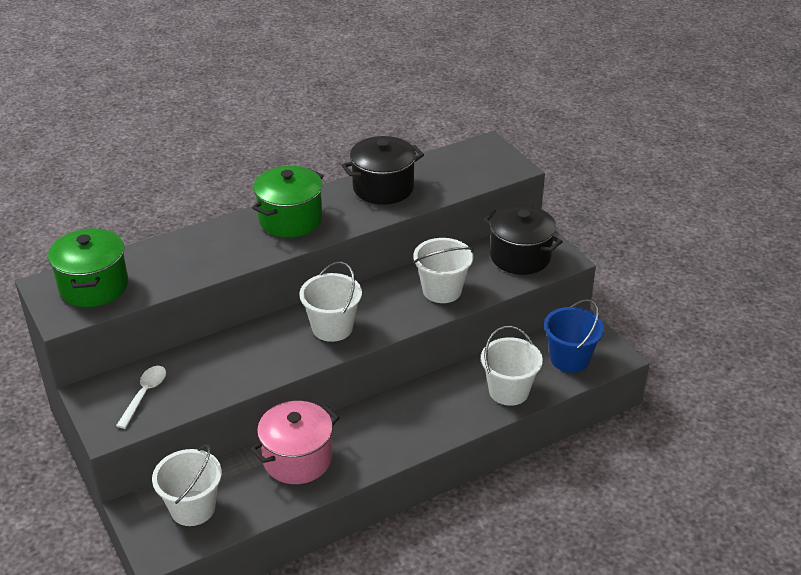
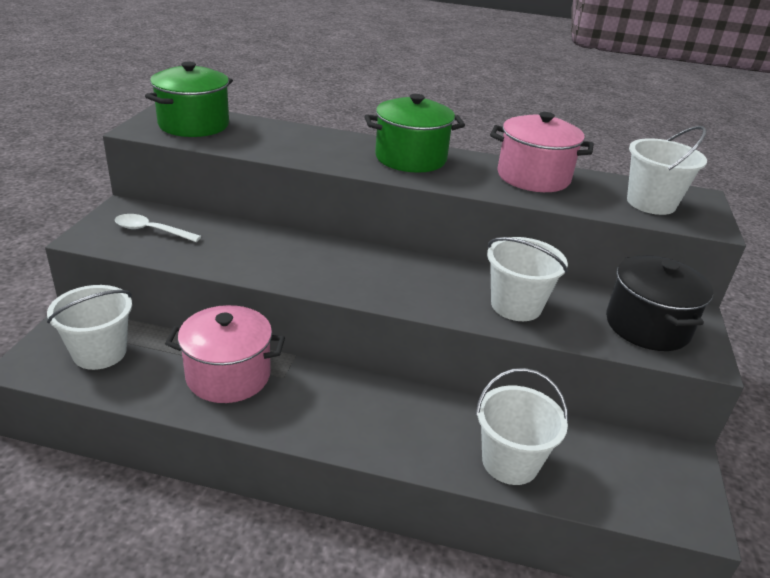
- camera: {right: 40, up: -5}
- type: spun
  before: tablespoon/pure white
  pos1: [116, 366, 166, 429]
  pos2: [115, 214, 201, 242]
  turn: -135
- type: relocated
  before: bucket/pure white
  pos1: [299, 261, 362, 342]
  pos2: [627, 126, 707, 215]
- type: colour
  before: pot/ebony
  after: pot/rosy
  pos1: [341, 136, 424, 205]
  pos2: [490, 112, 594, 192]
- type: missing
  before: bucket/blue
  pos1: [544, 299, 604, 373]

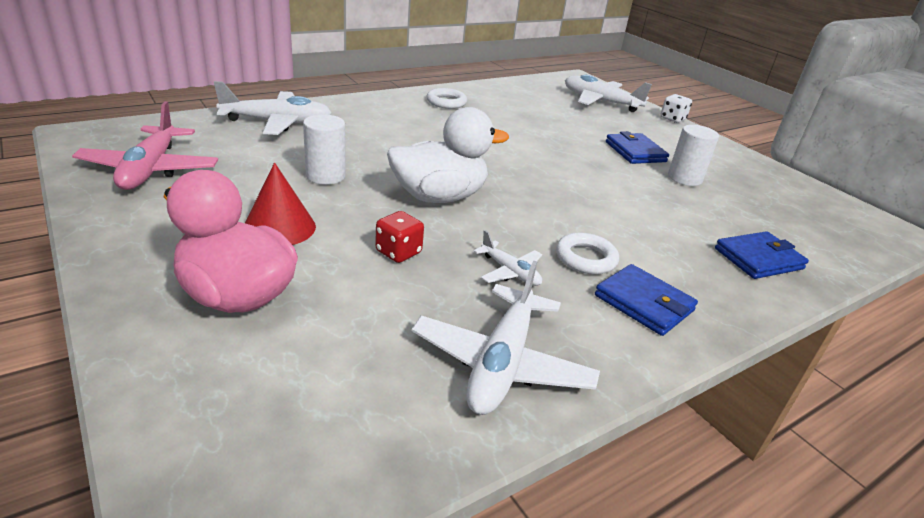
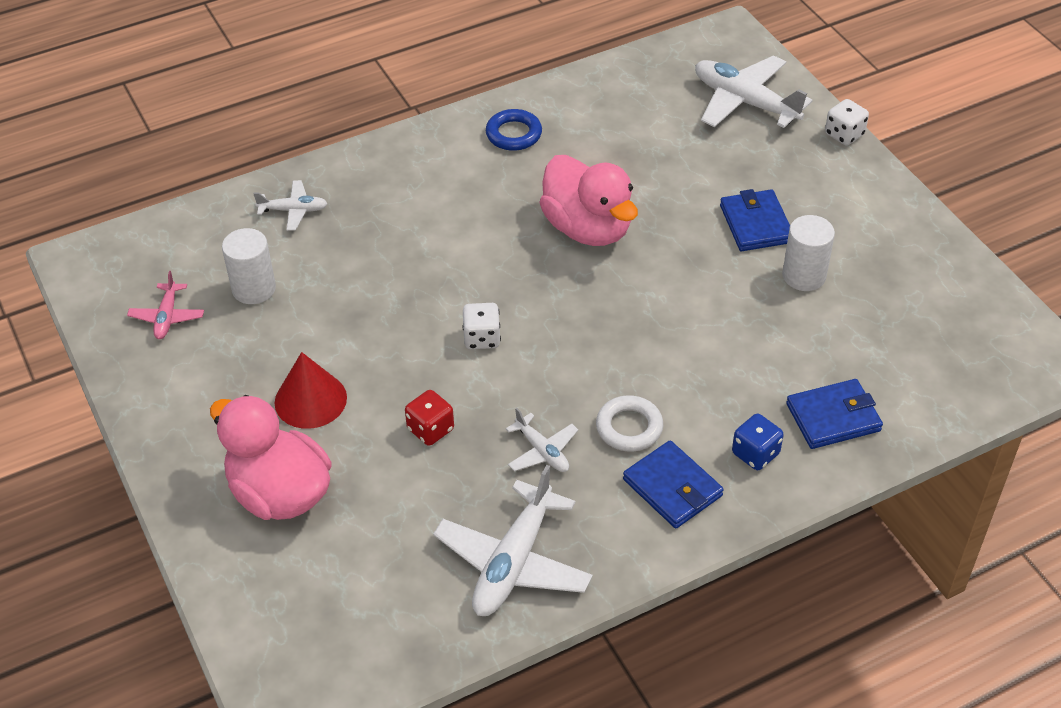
- camera: {right: 10, up: 15}
- type: size
  before: plane/rosy
  pos1: [72, 101, 218, 190]
  pos2: [127, 271, 204, 339]
  scale: 0.53
- type: size
  before: plane/pure white
  pos1: [214, 81, 332, 135]
  pos2: [253, 180, 328, 231]
  scale: 0.53
- type: relocated
  before: cylinder/pure white
  pos1: [303, 114, 346, 185]
  pos2: [222, 228, 276, 304]
- type: exchanged
  before: toy duck/pure white
  after: die/pure white
  pos1: [387, 107, 509, 203]
  pos2: [463, 303, 501, 349]
- type: colour
  before: torus/pure white
  after: torus/blue
  pos1: [427, 88, 467, 109]
  pos2: [486, 109, 542, 151]
- type: appeared
  after: toy duck/rosy
  pos2: [539, 155, 638, 246]
- type: appeared
  after: die/blue
  pos2: [732, 414, 784, 470]

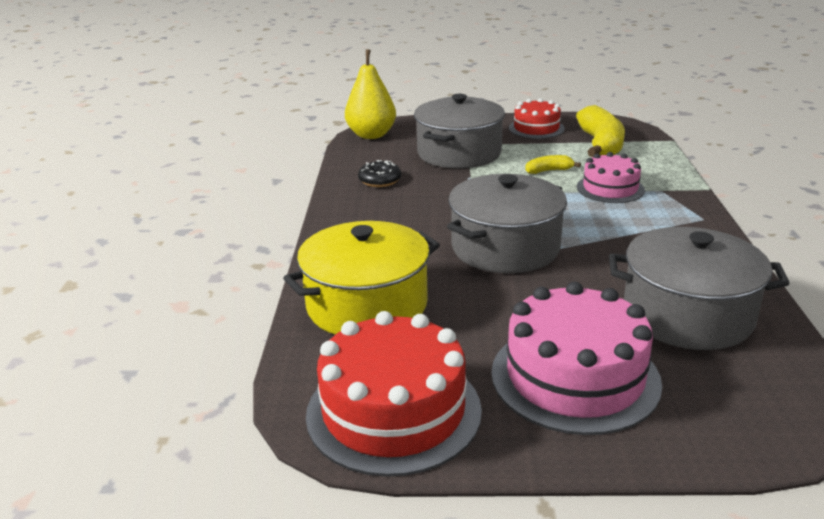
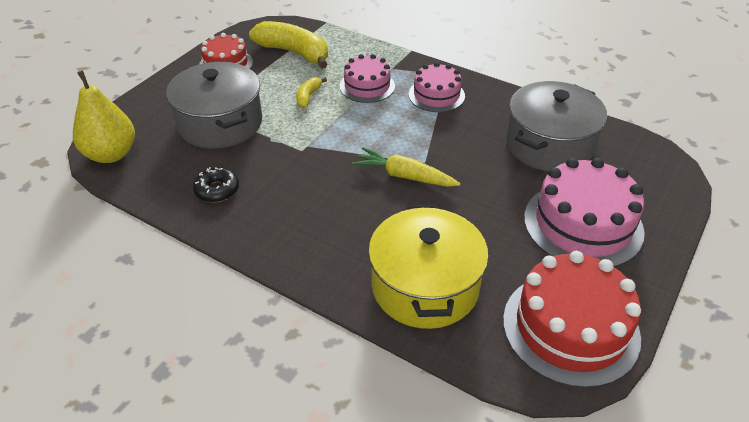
- camera: {right: -60, up: 15}
- type: exchanged
  before: pot/ash-grey
  after: toy carrot/yellow
  pos1: [447, 174, 567, 273]
  pos2: [352, 147, 461, 187]
- type: appeared
  after: layer cake/rosy
  pos2: [409, 62, 465, 112]

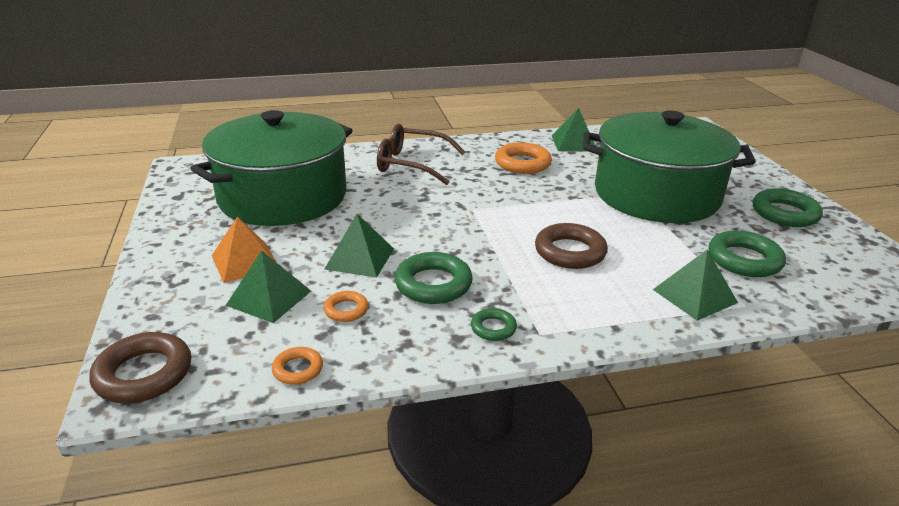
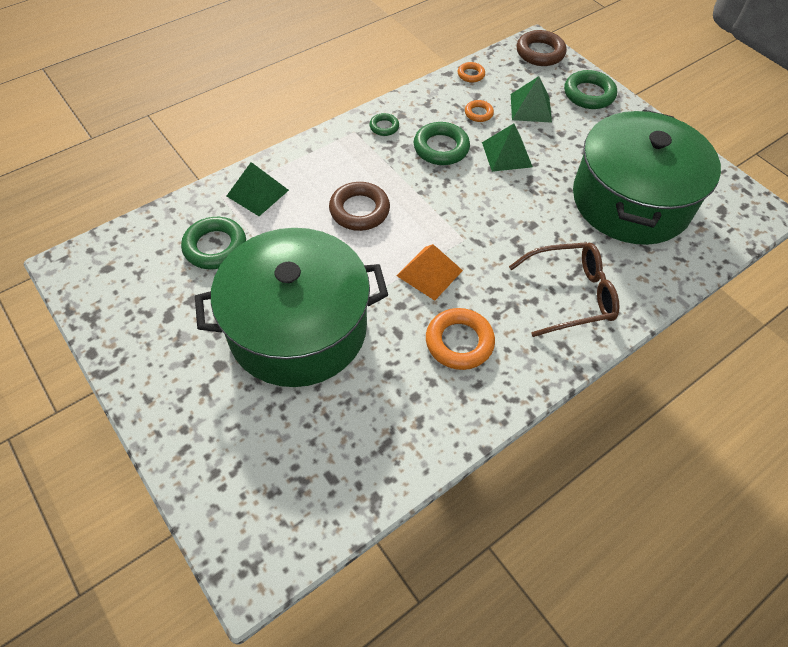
- camera: {right: 155, up: 25}
- type: relocated
  before: solid pyramid/bright orange
  pos1: [212, 216, 276, 283]
  pos2: [397, 244, 463, 301]
- type: missing
  before: solid pyramid/green
  pos1: [552, 108, 595, 151]
- type: relocated
  before: torus/green
  pos1: [753, 188, 823, 227]
  pos2: [564, 70, 617, 109]

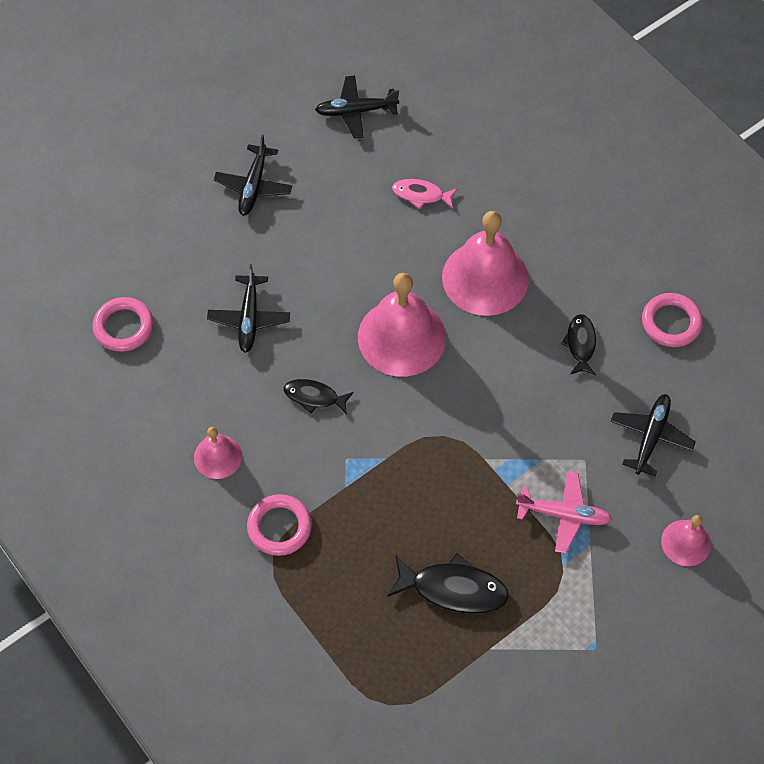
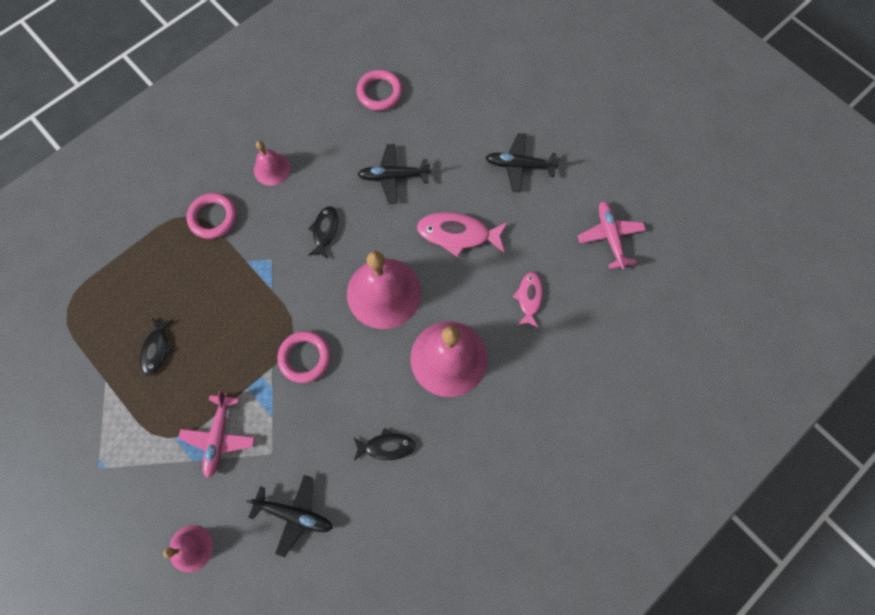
- camera: {right: 85, up: 10}
- type: colour
  before: plane/ebony
  after: plane/rosy
  pos1: [315, 76, 399, 139]
  pos2: [578, 201, 646, 270]
- type: size
  before: fish/ebony
  pos1: [387, 553, 509, 614]
  pos2: [140, 318, 173, 376]
  scale: 0.62
- type: relocated
  before: torus/rosy
  pos1: [642, 293, 703, 347]
  pos2: [277, 331, 331, 383]
- type: appeared
  after: fish/rosy
  pos2: [417, 212, 508, 257]

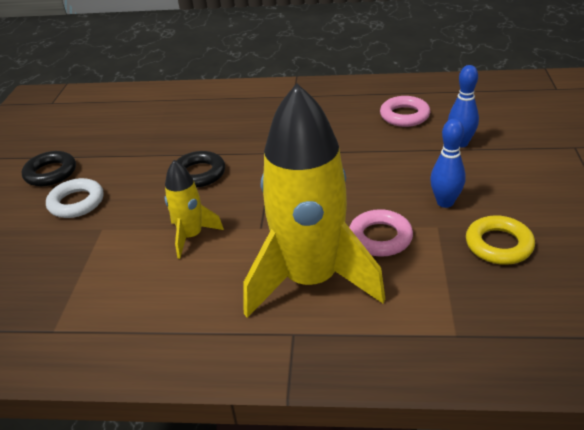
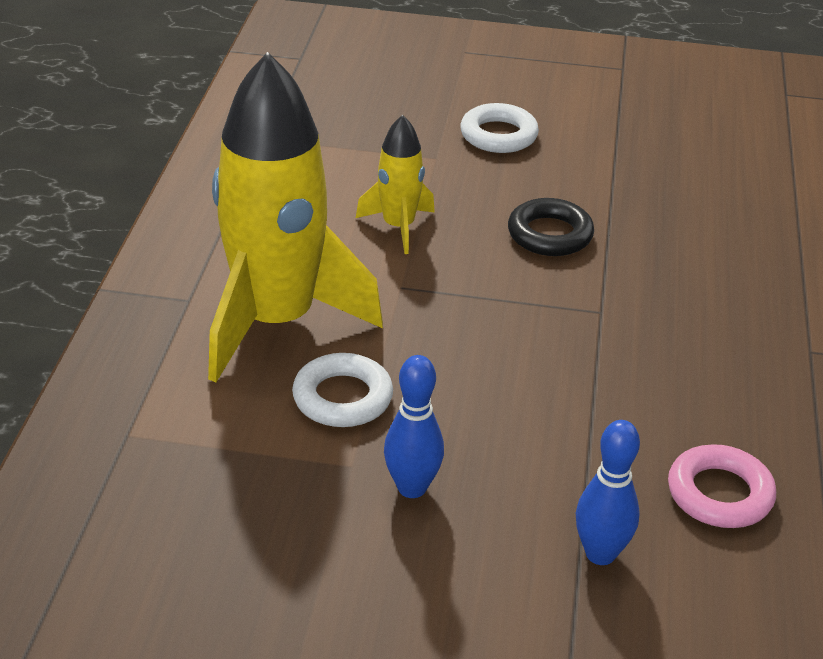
- camera: {right: 90, up: 0}
- type: missing
  before: torus/ebony
  pos1: [22, 151, 76, 186]
- type: colour
  before: torus/rosy
  after: torus/pure white
  pos1: [349, 209, 413, 257]
  pos2: [292, 353, 393, 427]
- type: missing
  before: torus/yellow
  pos1: [466, 215, 535, 265]

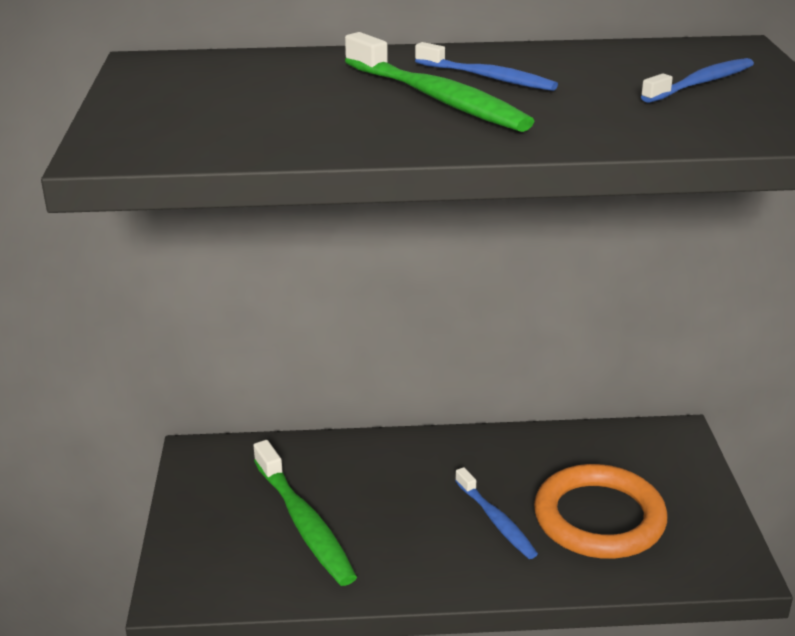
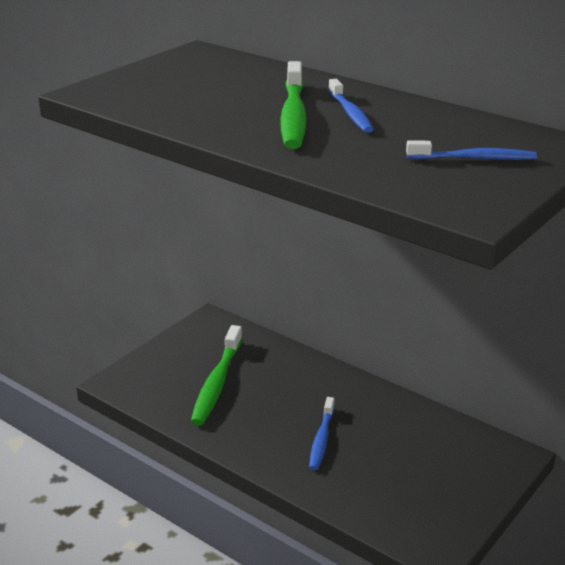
- camera: {right: 40, up: 0}
- type: missing
  before: torus/bright orange
  pos1: [534, 464, 667, 559]

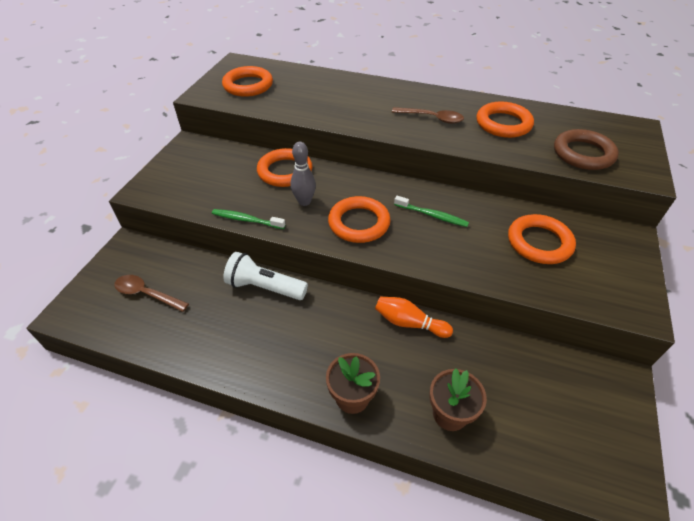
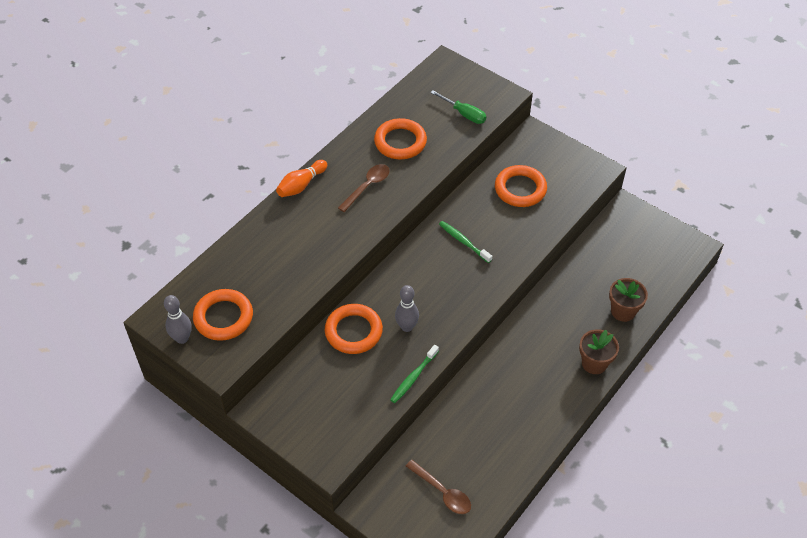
- camera: {right: -70, up: 5}
- type: spun
  before: tablespoon/russet
  pos1: [114, 275, 189, 312]
  pos2: [406, 460, 471, 514]
  turn: -90
- type: missing
  before: flashlight/pure white
  pos1: [223, 252, 308, 300]
- type: missing
  before: torus/bright orange
  pos1: [328, 196, 391, 243]
- type: relocated
  before: tenpin/bright orange
  pos1: [375, 297, 453, 338]
  pos2: [276, 160, 327, 197]
- type: spun
  before: dental brush/green
  pos1: [394, 196, 469, 227]
  pos2: [439, 221, 492, 263]
  turn: -90
- type: exchanged
  before: torus/russet
  after: screwdriver/green
  pos1: [554, 129, 619, 170]
  pos2: [430, 90, 486, 124]
- type: appeared
  after: tenpin/ash-grey
  pos2: [164, 295, 192, 344]

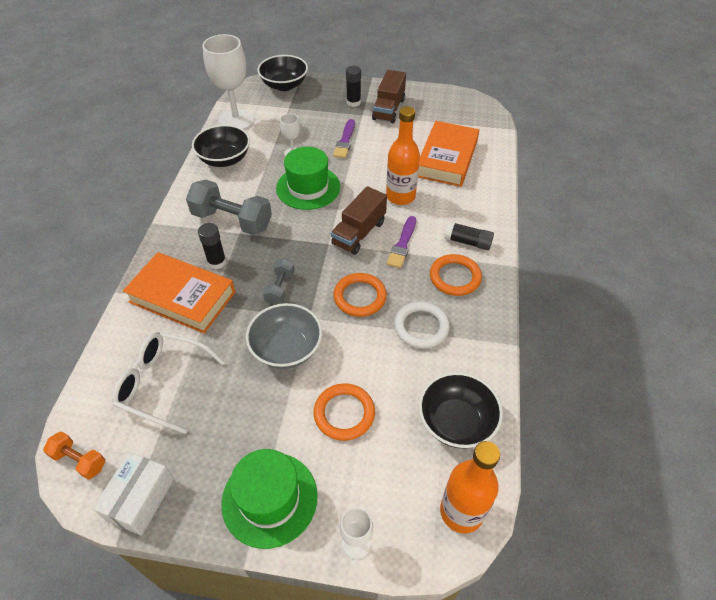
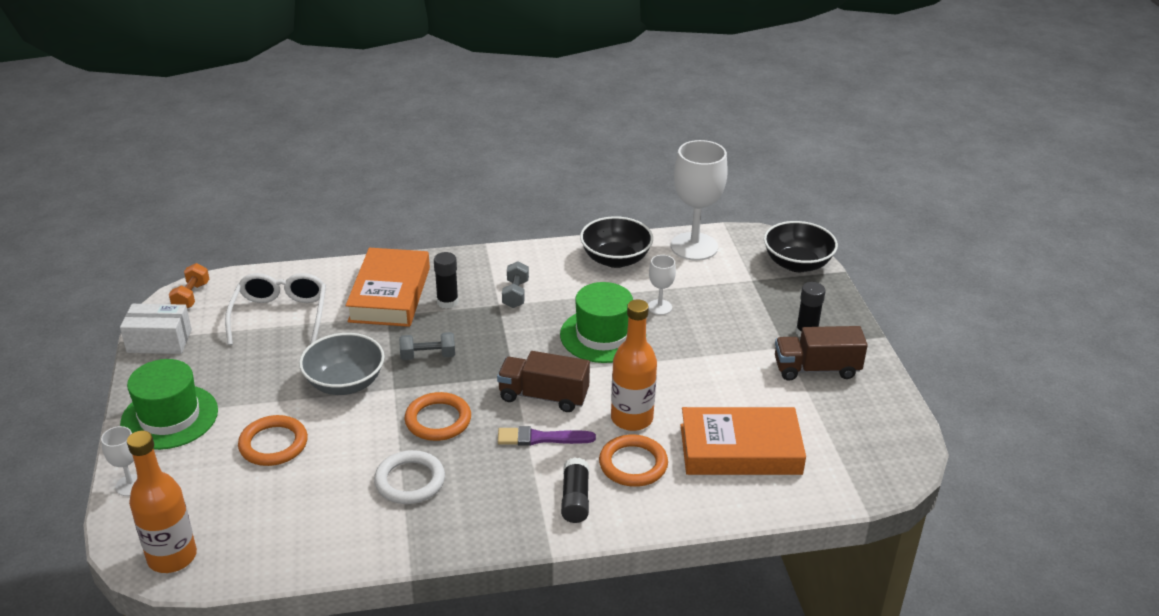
- camera: {right: 70, up: -15}
- type: size
  before: hand weight/ash-grey
  pos1: [186, 180, 272, 235]
  pos2: [502, 261, 529, 308]
  scale: 0.53
- type: missing
  before: paint brush/violet
  pos1: [333, 119, 355, 158]
- type: missing
  before: deep dish/ebony
  pos1: [419, 372, 503, 448]
- type: relocated
  before: torus/bright orange
  pos1: [430, 254, 482, 296]
  pos2: [599, 435, 668, 487]

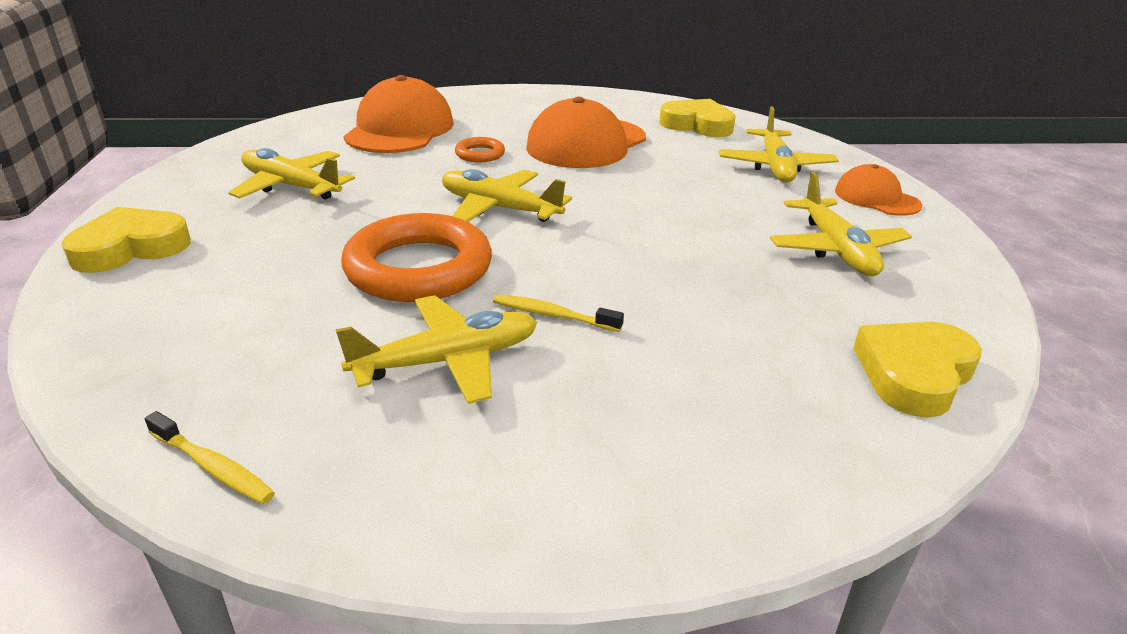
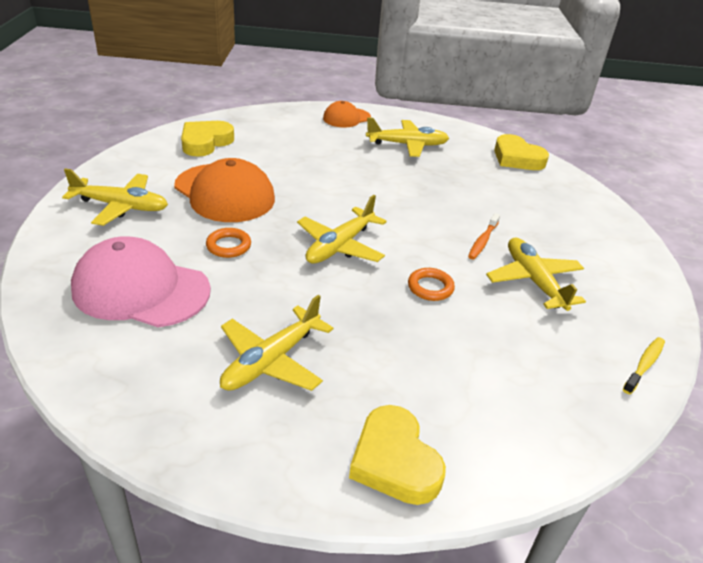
- camera: {right: -85, up: 5}
- type: size
  before: torus/bright orange
  pos1: [341, 213, 492, 302]
  pos2: [408, 268, 455, 301]
  scale: 0.45
- type: colour
  before: cap/bright orange
  after: cap/rosy
  pos1: [343, 75, 454, 153]
  pos2: [71, 236, 211, 327]
- type: colour
  before: dental brush/yellow
  after: dental brush/bright orange
  pos1: [493, 294, 624, 332]
  pos2: [468, 213, 500, 259]
- type: relocated
  before: plane/yellow
  pos1: [719, 106, 839, 183]
  pos2: [62, 168, 168, 226]

